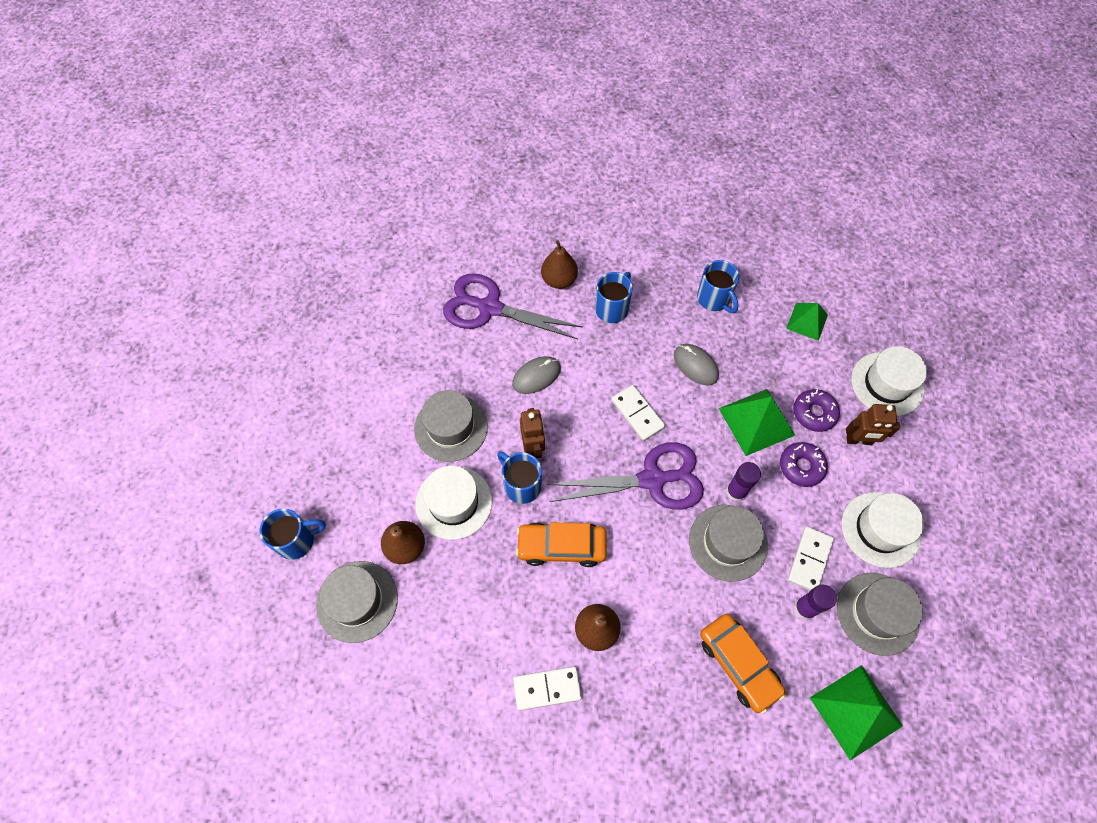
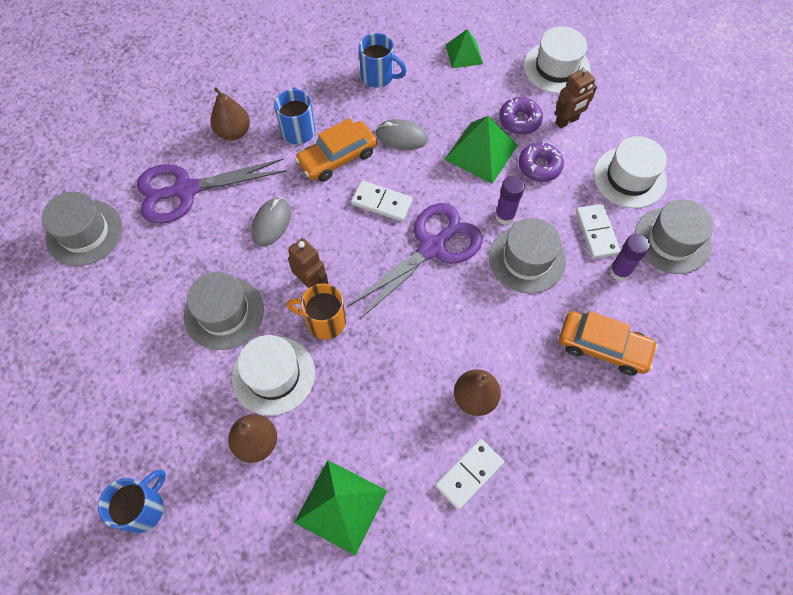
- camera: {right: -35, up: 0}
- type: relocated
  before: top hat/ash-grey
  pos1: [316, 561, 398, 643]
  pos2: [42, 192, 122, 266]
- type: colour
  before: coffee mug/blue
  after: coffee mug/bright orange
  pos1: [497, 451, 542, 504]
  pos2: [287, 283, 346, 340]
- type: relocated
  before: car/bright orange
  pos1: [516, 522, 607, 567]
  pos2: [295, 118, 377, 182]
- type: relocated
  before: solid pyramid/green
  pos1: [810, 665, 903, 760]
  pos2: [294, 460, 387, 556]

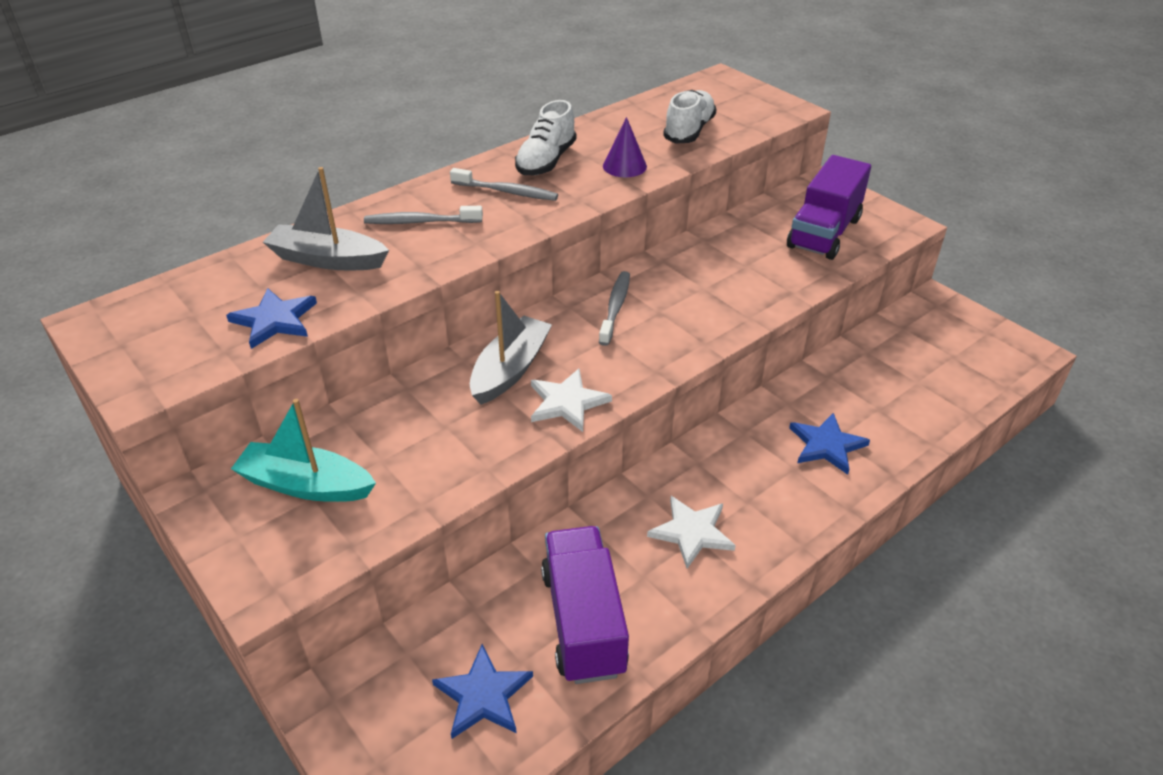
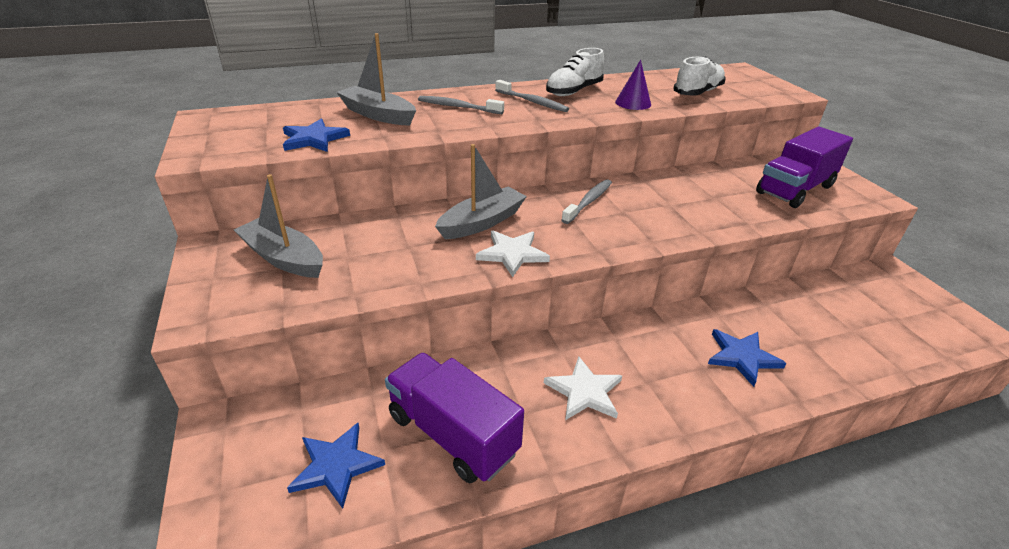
- camera: {right: 20, up: -5}
- type: colour
  before: boat/turquoise
  after: boat/ash-grey
  pos1: [231, 399, 376, 502]
  pos2: [234, 174, 323, 278]
- type: spun
  before: truck/violet
  pos1: [541, 526, 629, 684]
  pos2: [385, 353, 524, 483]
  turn: -60

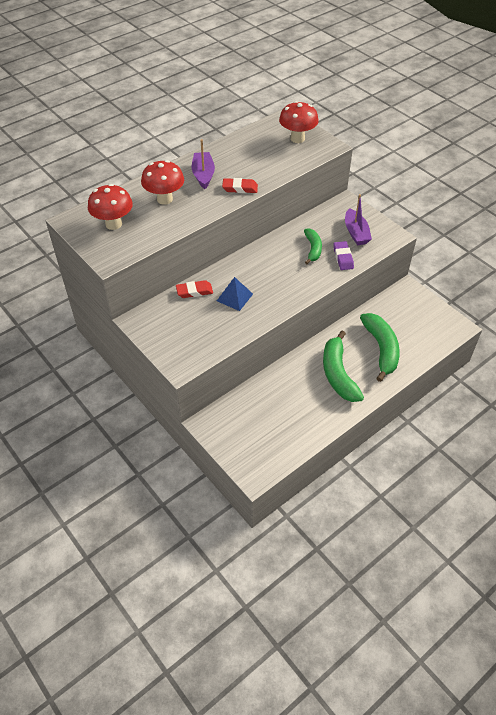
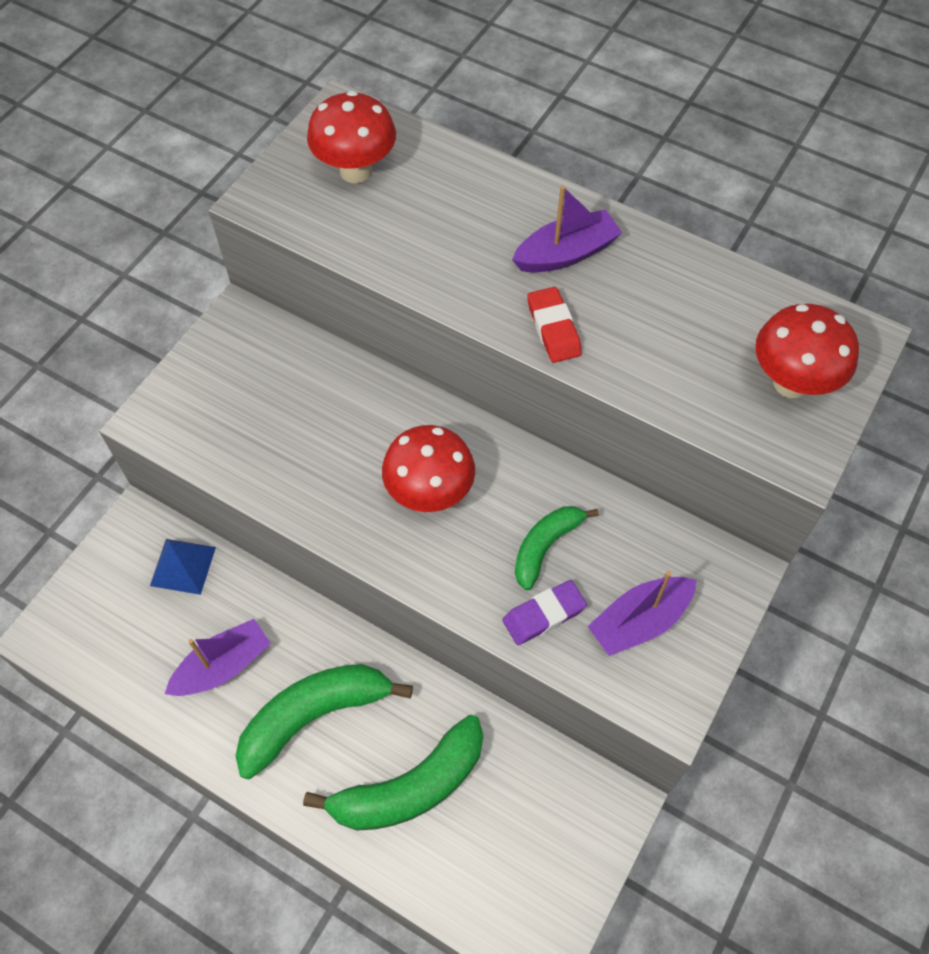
- camera: {right: 70, up: 10}
- type: relocated
  before: toadstool/red
  pos1: [141, 160, 184, 205]
  pos2: [382, 425, 475, 512]
- type: missing
  before: gum eraser/red
  pos1: [176, 280, 213, 298]
- type: relocated
  before: solid pyramid/blue
  pos1: [217, 277, 253, 311]
  pos2: [150, 539, 216, 595]
- type: spun
  before: banana/green
  pos1: [304, 228, 322, 264]
  pos2: [515, 506, 599, 590]
  turn: 150
- type: appeared
  after: boat/violet
  pos2: [165, 619, 271, 696]

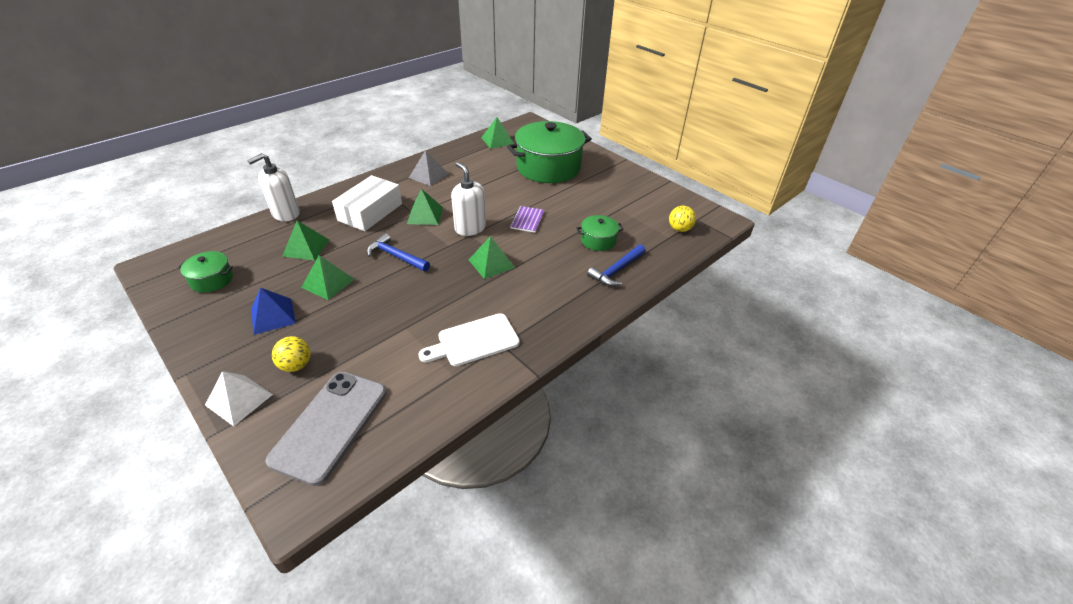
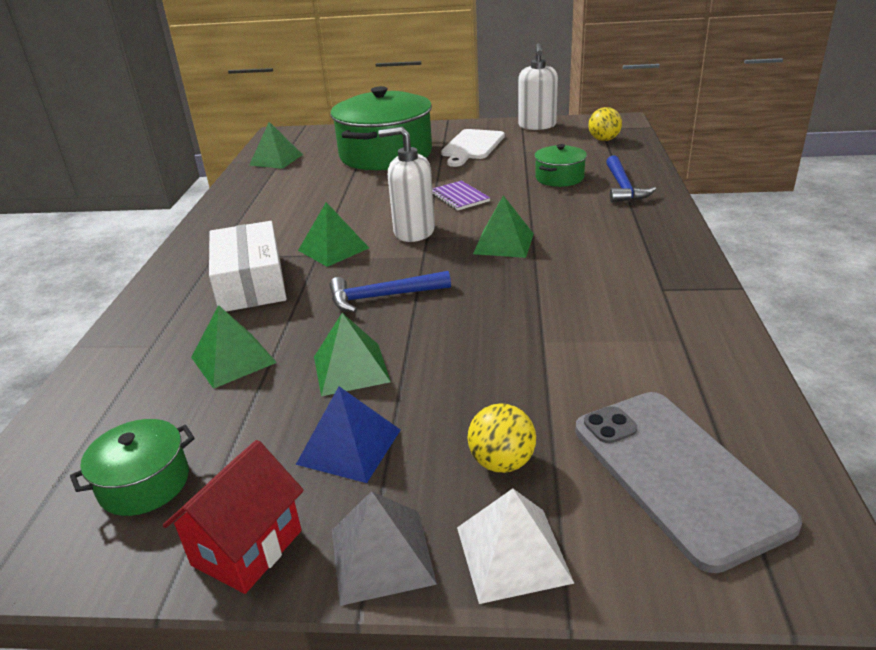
- camera: {right: -40, up: -10}
- type: relocated
  before: soap pump/pure white
  pos1: [247, 153, 300, 221]
  pos2: [518, 43, 558, 130]
- type: relocated
  before: solid pyramid/ash-grey
  pos1: [409, 150, 448, 186]
  pos2: [332, 491, 437, 606]
- type: relocated
  before: cutting board/pure white
  pos1: [418, 313, 520, 366]
  pos2: [441, 129, 505, 167]
- type: appeared
  after: cottage/red
  pos2: [163, 440, 304, 594]

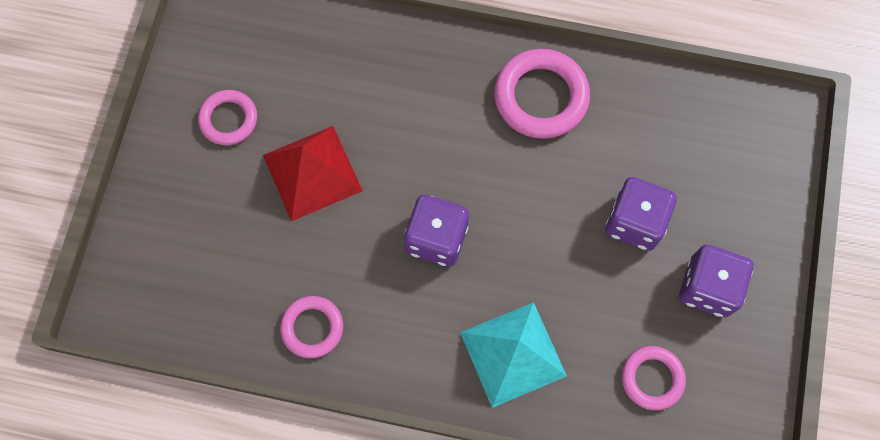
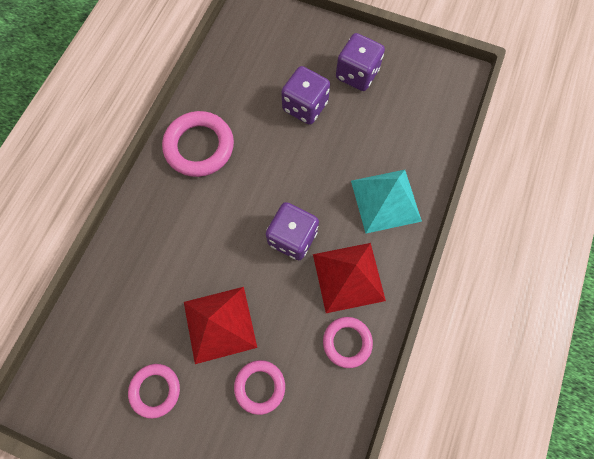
- camera: {right: -80, up: 0}
- type: relocated
  before: torus/rosy
  pos1: [622, 346, 686, 410]
  pos2: [234, 360, 285, 415]
- type: appeared
  after: solid pyramid/red
  pos2: [313, 243, 386, 313]

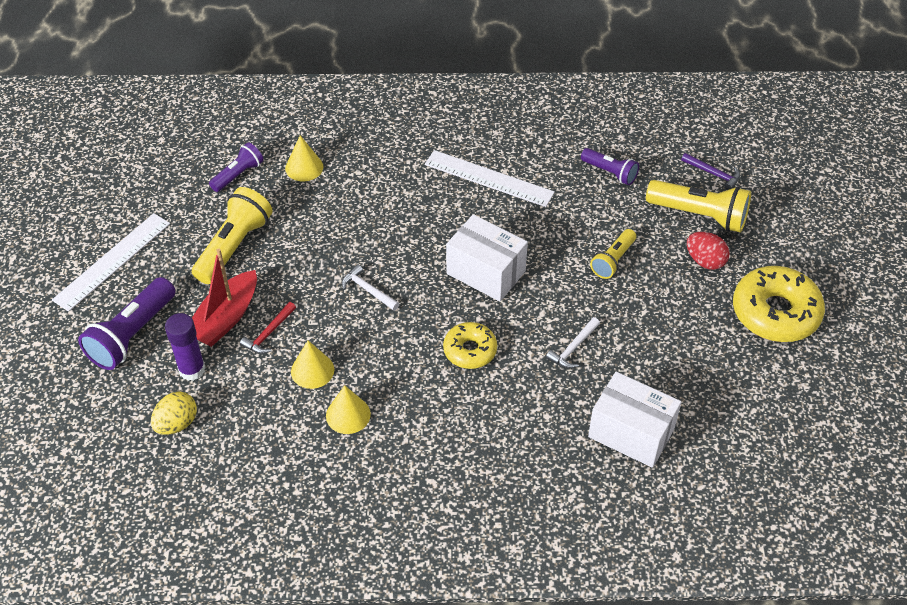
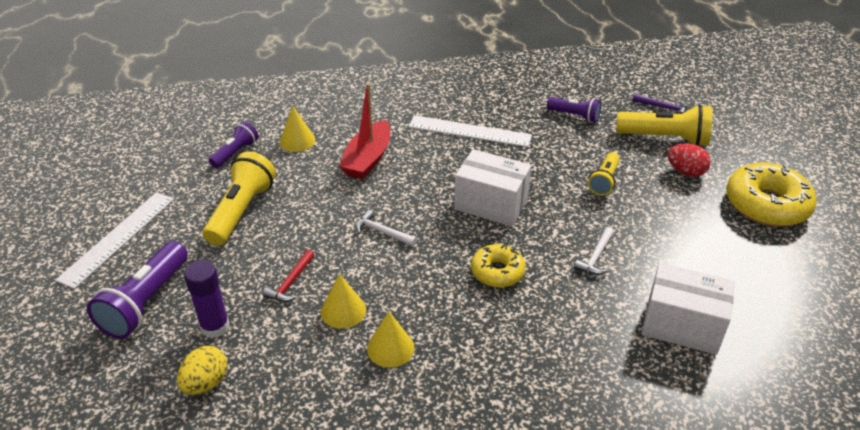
- camera: {right: -10, up: -10}
- type: relocated
  before: boat/red
  pos1: [192, 249, 257, 347]
  pos2: [339, 83, 390, 180]

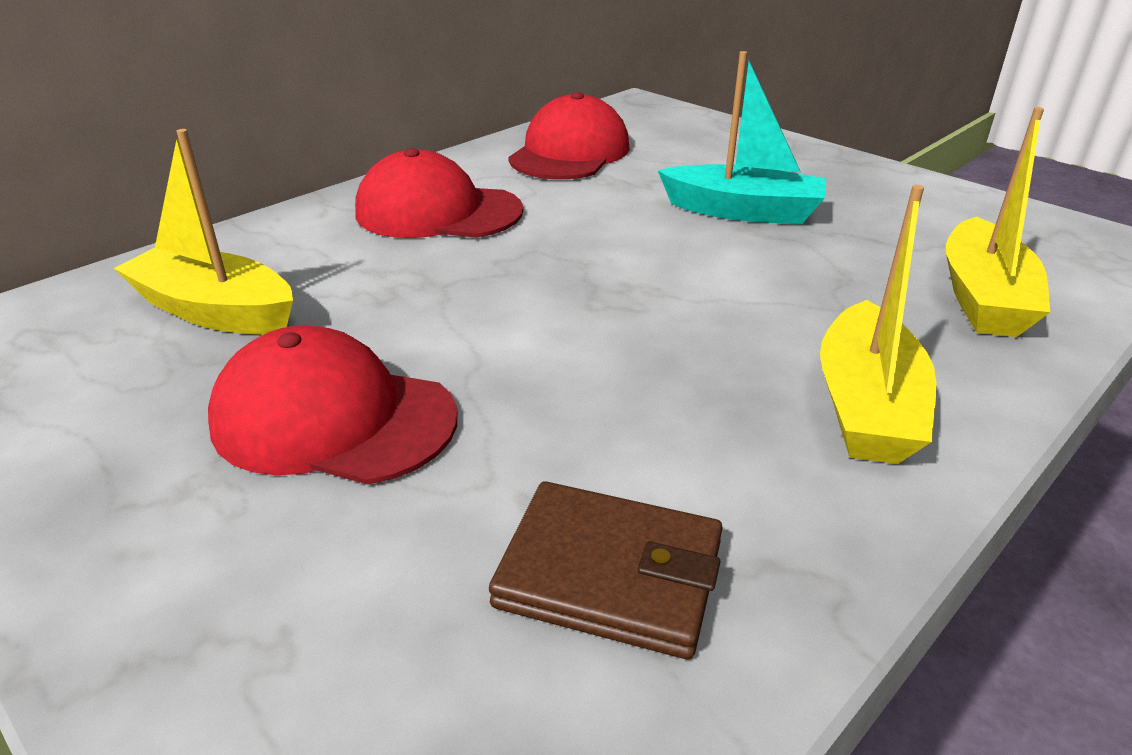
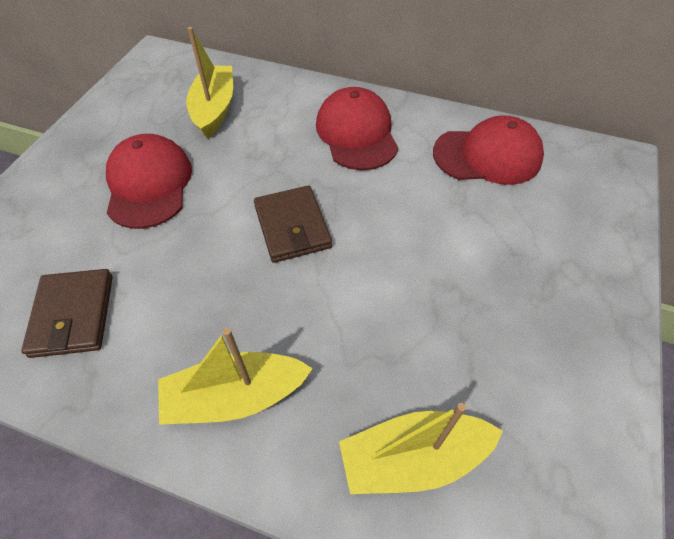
- camera: {right: 65, up: 20}
- type: missing
  before: boat/turquoise
  pos1: [658, 51, 826, 225]
- type: appeared
  after: card wallet/russet
  pos2: [254, 185, 332, 263]

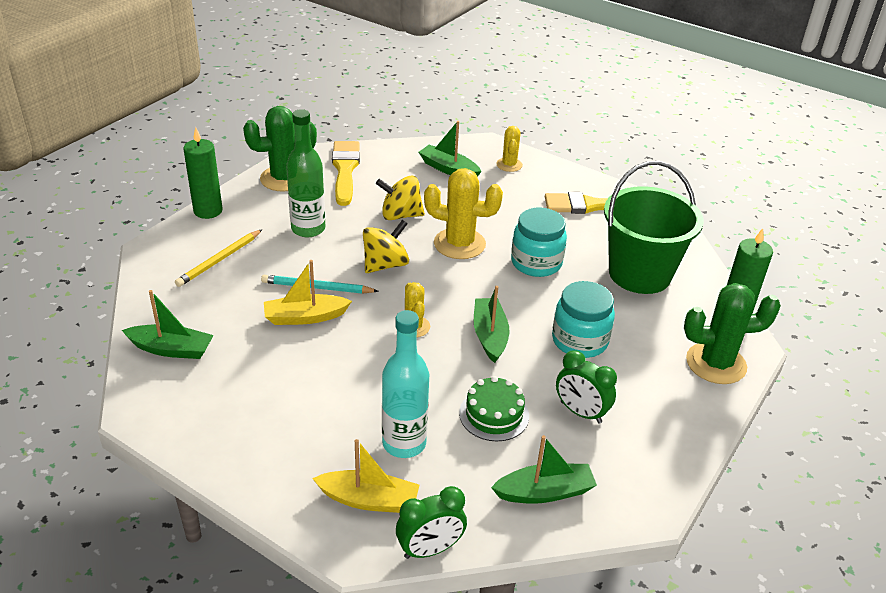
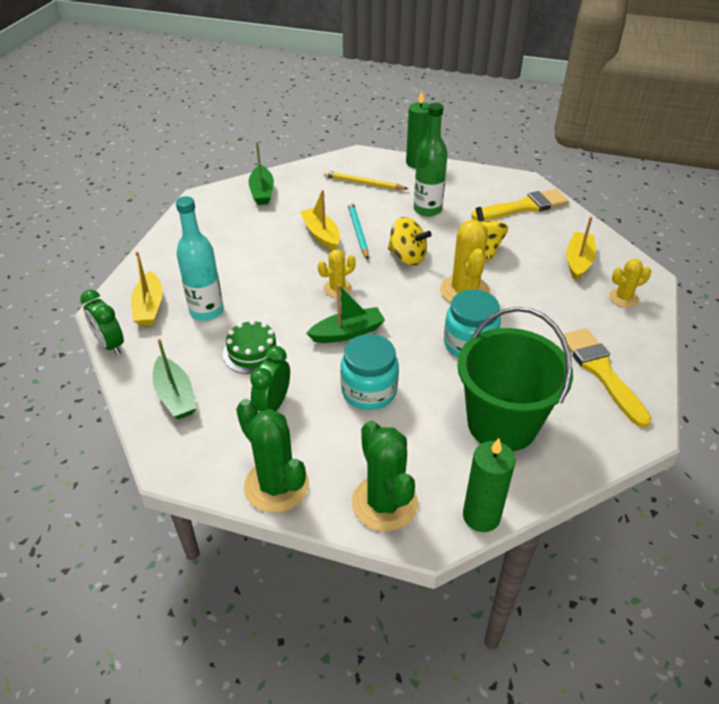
- camera: {right: 75, up: 5}
- type: relocated
  before: cactus/green
  pos1: [243, 106, 317, 192]
  pos2: [236, 399, 309, 513]
- type: colour
  before: boat/green
  after: boat/yellow
  pos1: [419, 121, 482, 177]
  pos2: [566, 216, 596, 281]

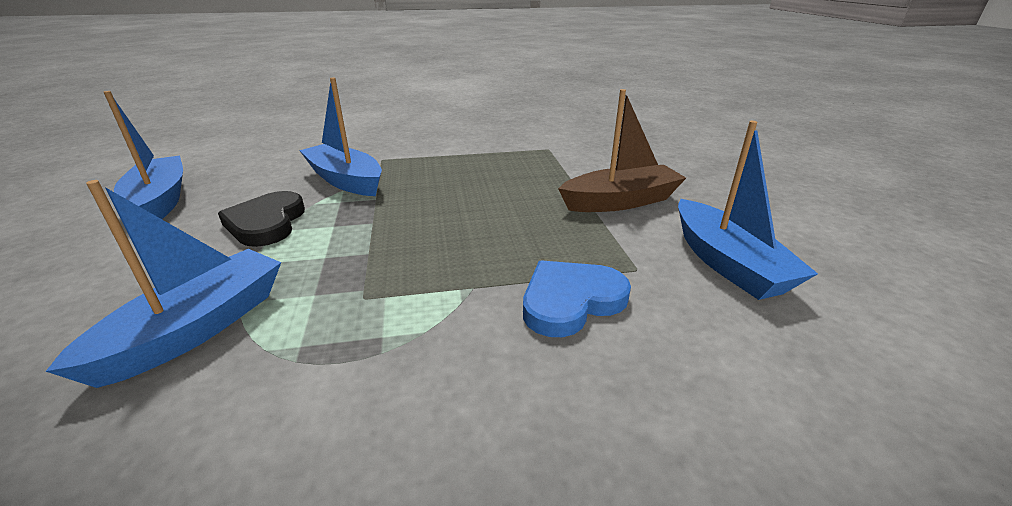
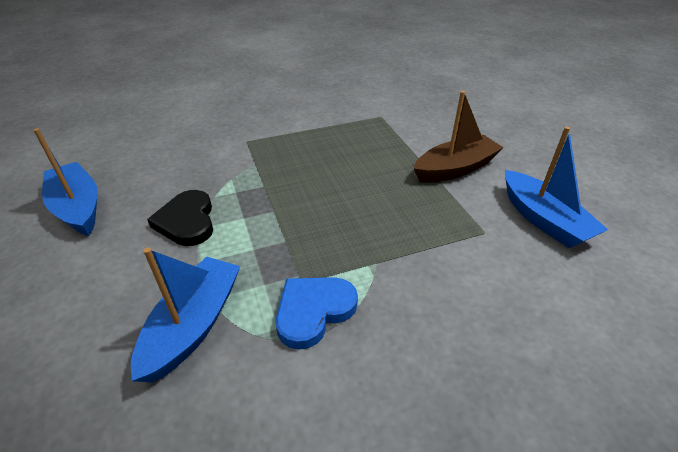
- camera: {right: -10, up: 10}
- type: missing
  before: boat/blue
  pos1: [299, 77, 382, 196]
- type: relocated
  before: heart/blue
  pos1: [523, 260, 631, 337]
  pos2: [276, 277, 358, 350]

